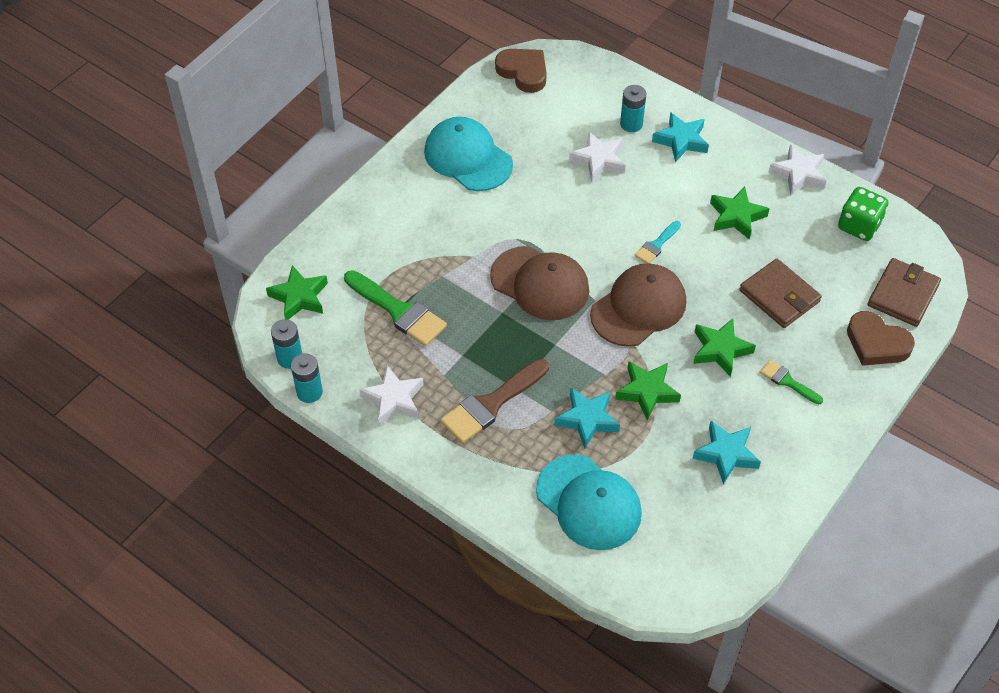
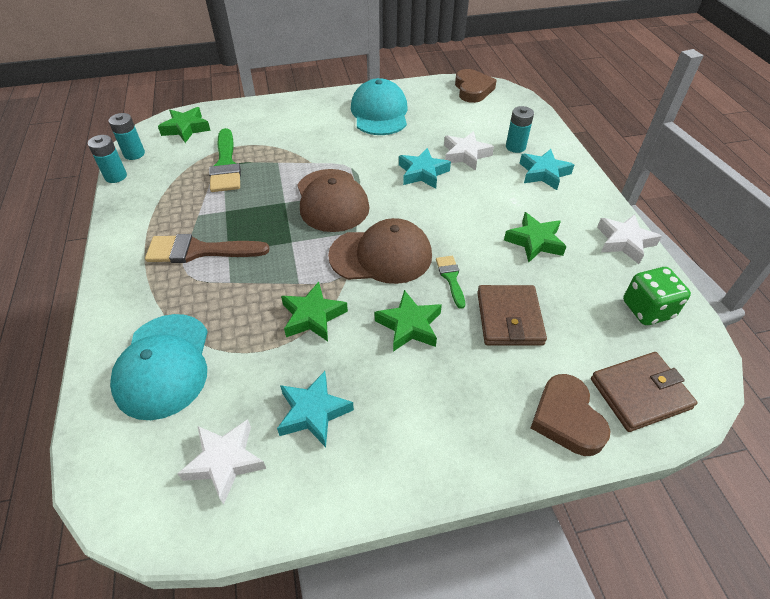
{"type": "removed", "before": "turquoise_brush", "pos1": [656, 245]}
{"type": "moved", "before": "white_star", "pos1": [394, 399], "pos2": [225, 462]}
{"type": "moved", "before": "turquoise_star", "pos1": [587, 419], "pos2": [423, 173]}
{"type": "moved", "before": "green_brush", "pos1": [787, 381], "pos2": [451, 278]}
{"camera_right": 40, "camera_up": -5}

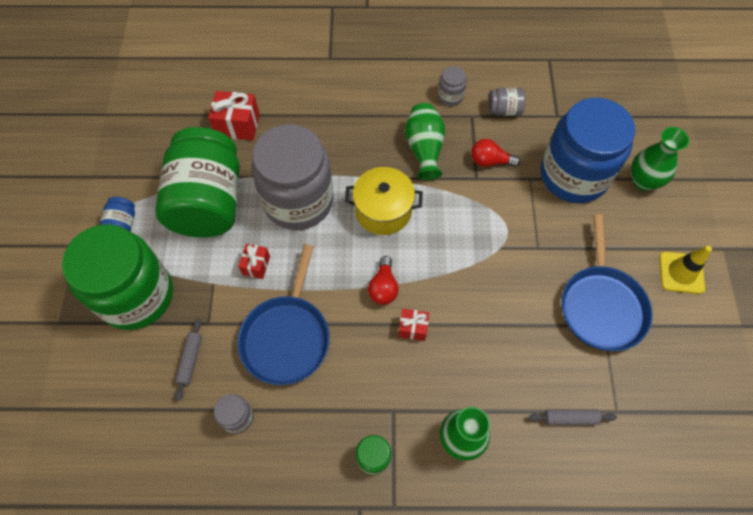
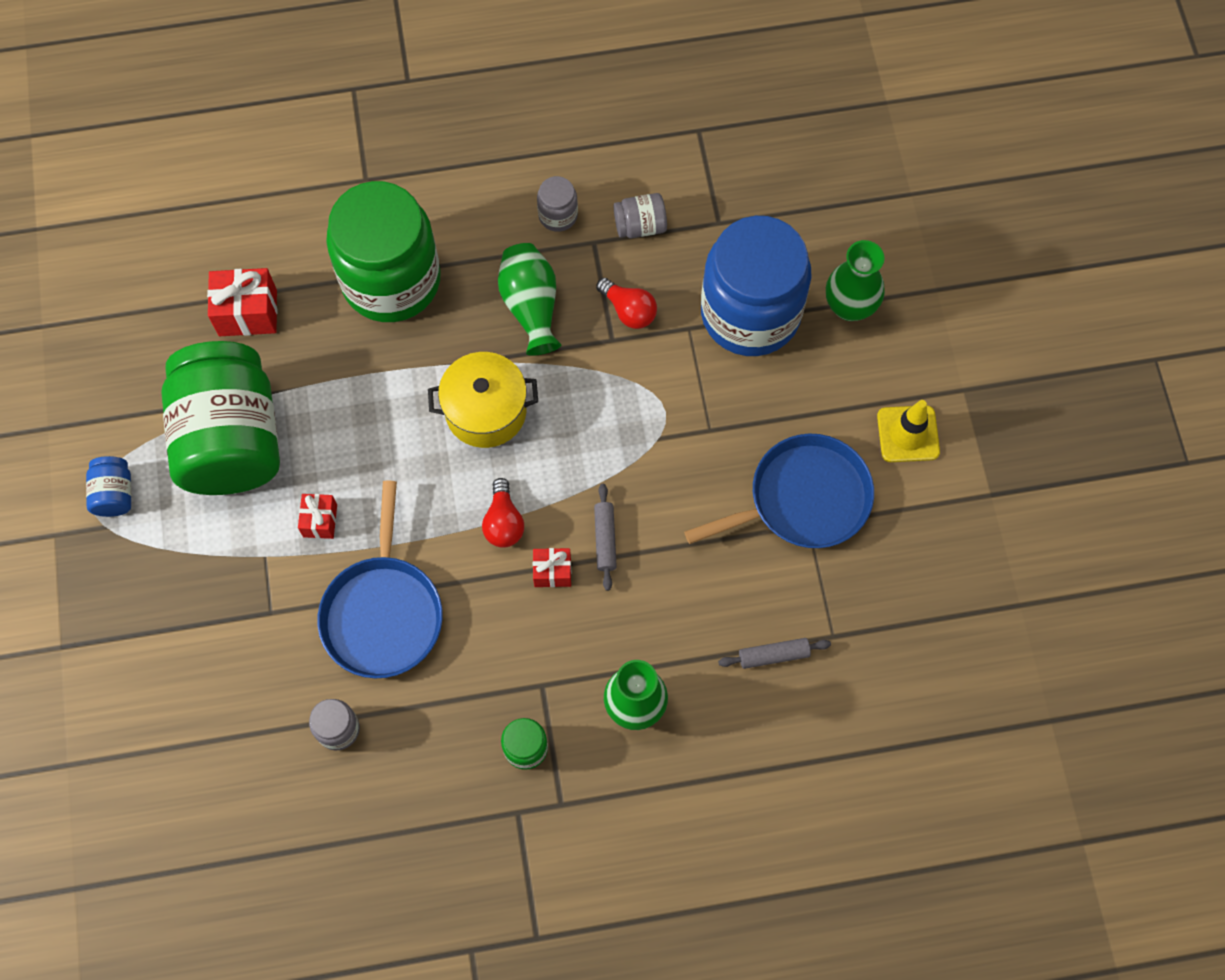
{"type": "removed", "before": "grey_jar", "pos1": [298, 201]}
{"type": "moved", "before": "green_jar", "pos1": [136, 295], "pos2": [391, 280]}
{"type": "moved", "before": "grey_rolling_pin", "pos1": [190, 360], "pos2": [605, 539]}
{"type": "turned", "before": "red_light_bulb", "pos1": [490, 161], "pos2": [628, 310], "turn": -135}
{"type": "turned", "before": "blue_pan", "pos1": [601, 306], "pos2": [803, 499], "turn": -105}
{"camera_right": -10, "camera_up": 5}

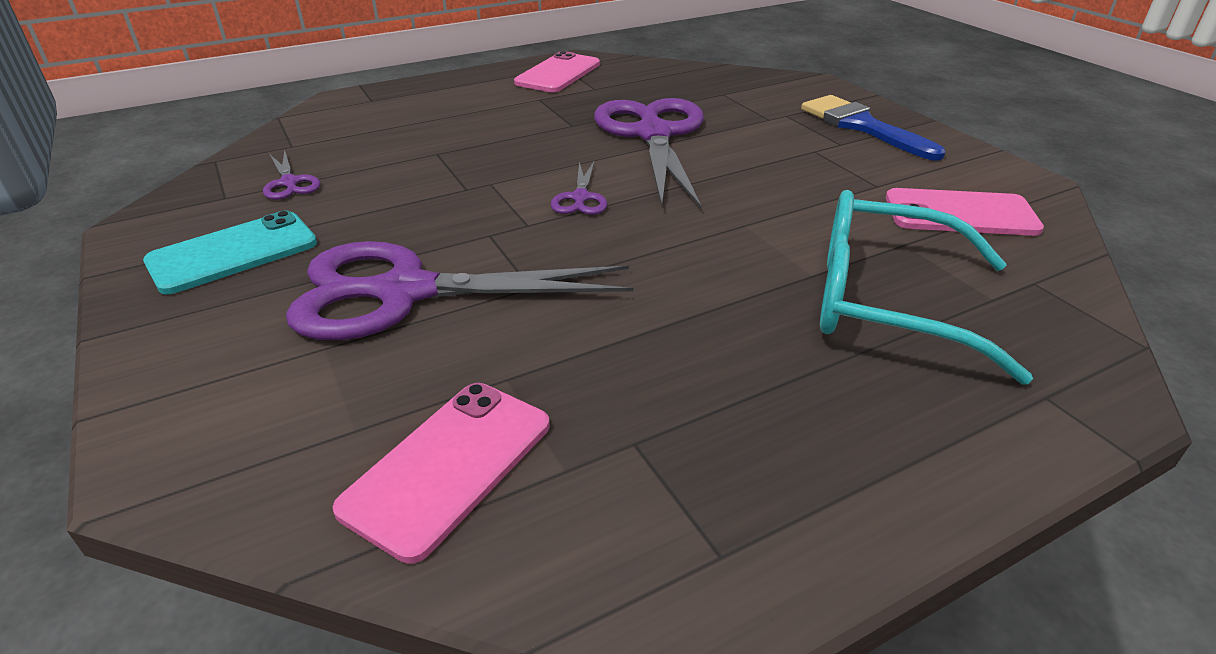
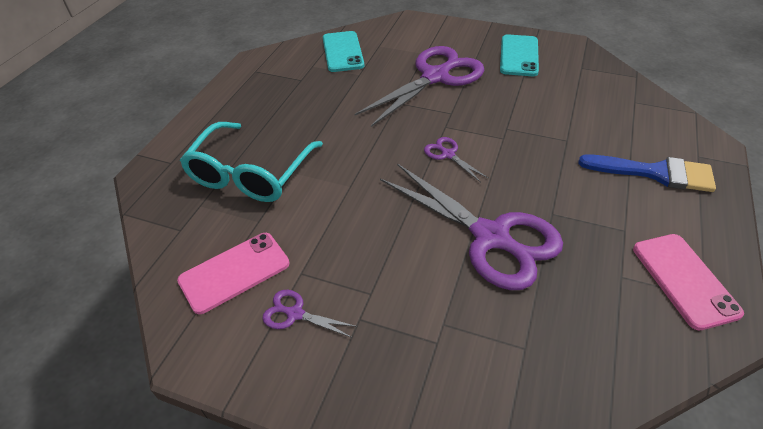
{"type": "moved", "before": "purple_scissors", "pos1": [289, 183], "pos2": [295, 314]}
{"type": "moved", "before": "blue_brush", "pos1": [861, 126], "pos2": [655, 173]}
{"type": "recoloured", "before": "pink_phone", "after": "turquoise_phone", "pos1": [448, 465], "pos2": [342, 52]}
{"type": "turned", "before": "turquoise_glasses", "pos1": [885, 302], "pos2": [250, 174], "turn": 135}
{"camera_right": 140, "camera_up": 10}

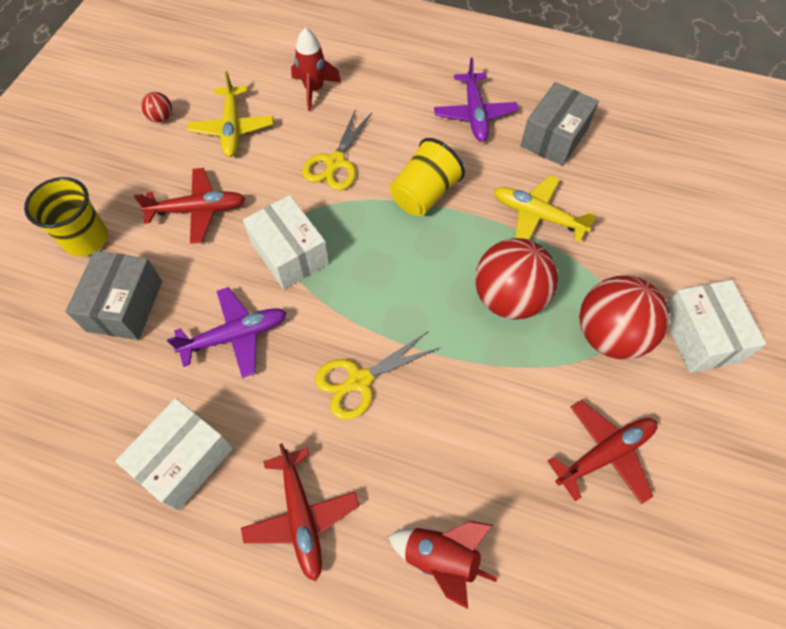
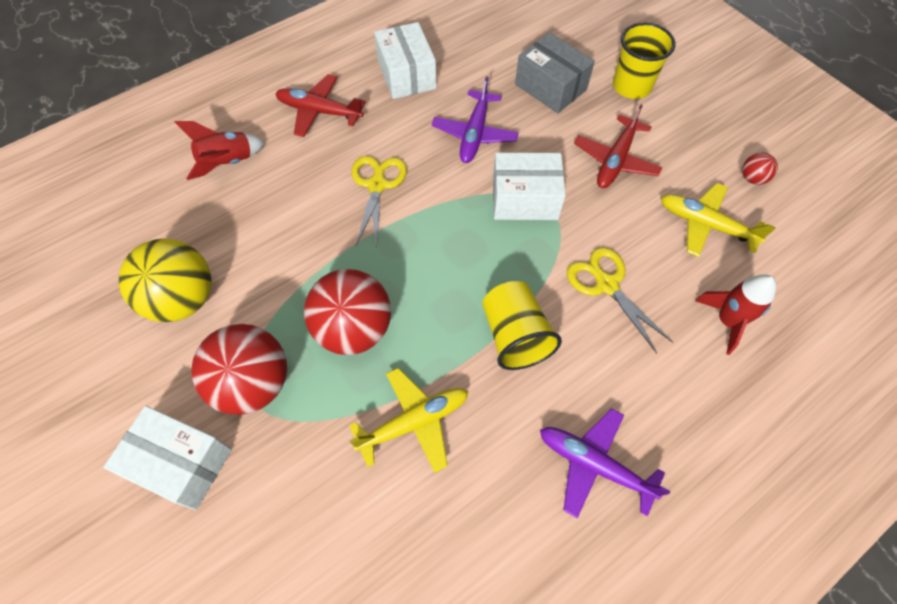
{"type": "removed", "before": "grey_box", "pos1": [554, 137]}
{"type": "replaced", "before": "red_plane", "after": "yellow_ball", "pos1": [604, 454], "pos2": [183, 299]}
{"camera_right": 125, "camera_up": 0}

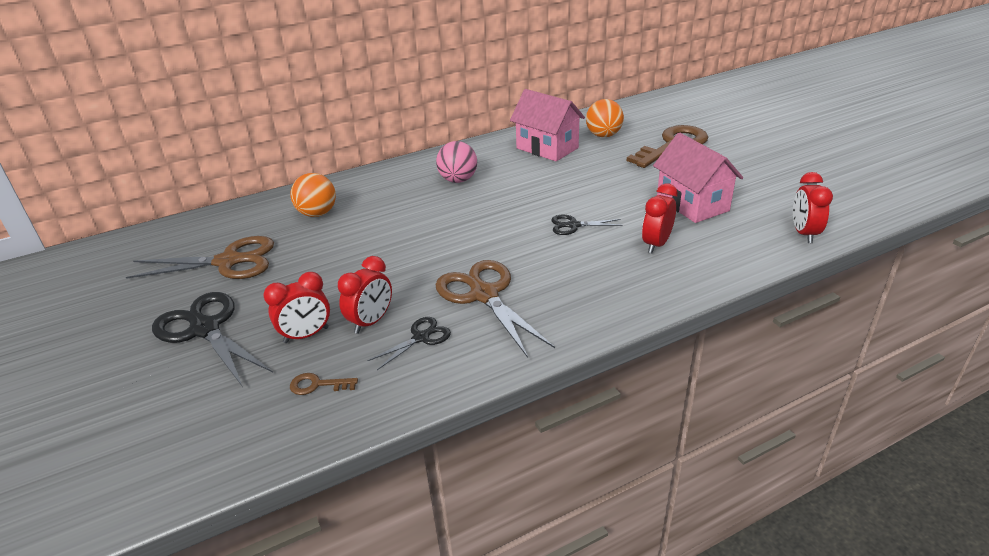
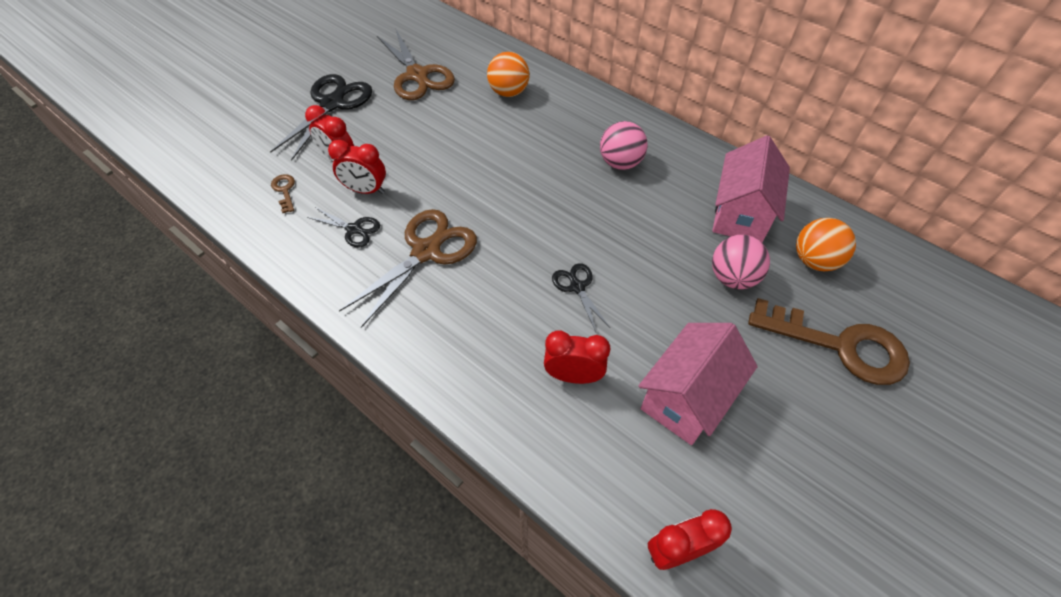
{"type": "added", "after": "pink_ball", "pos2": [732, 277]}
{"camera_right": 65, "camera_up": 20}

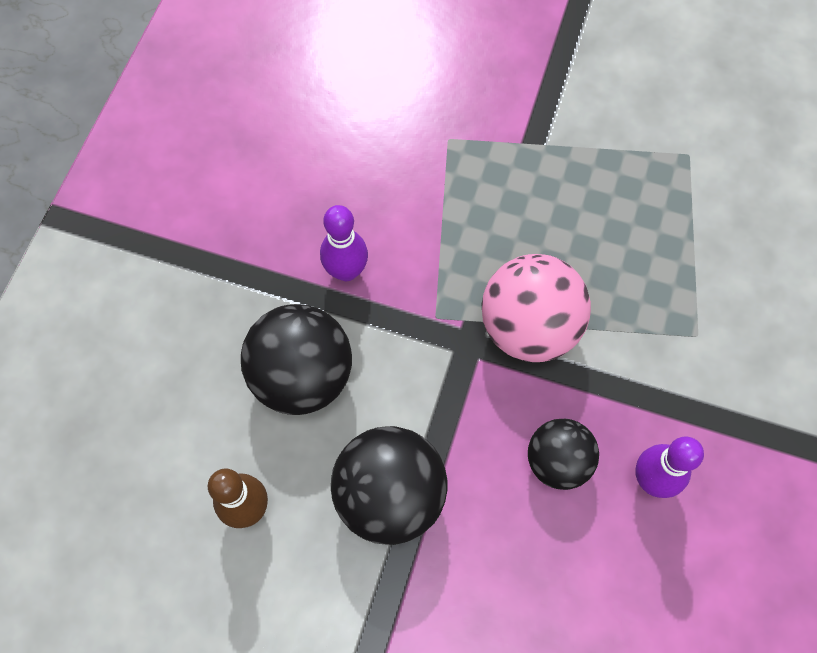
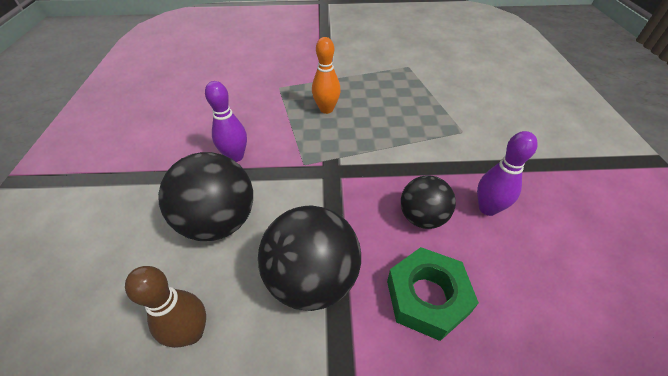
{"type": "removed", "before": "pink_ball", "pos1": [528, 327]}
{"type": "added", "after": "orange_bowling_pin", "pos2": [326, 109]}
{"type": "added", "after": "green_nut", "pos2": [427, 297]}
{"camera_right": -20, "camera_up": -20}

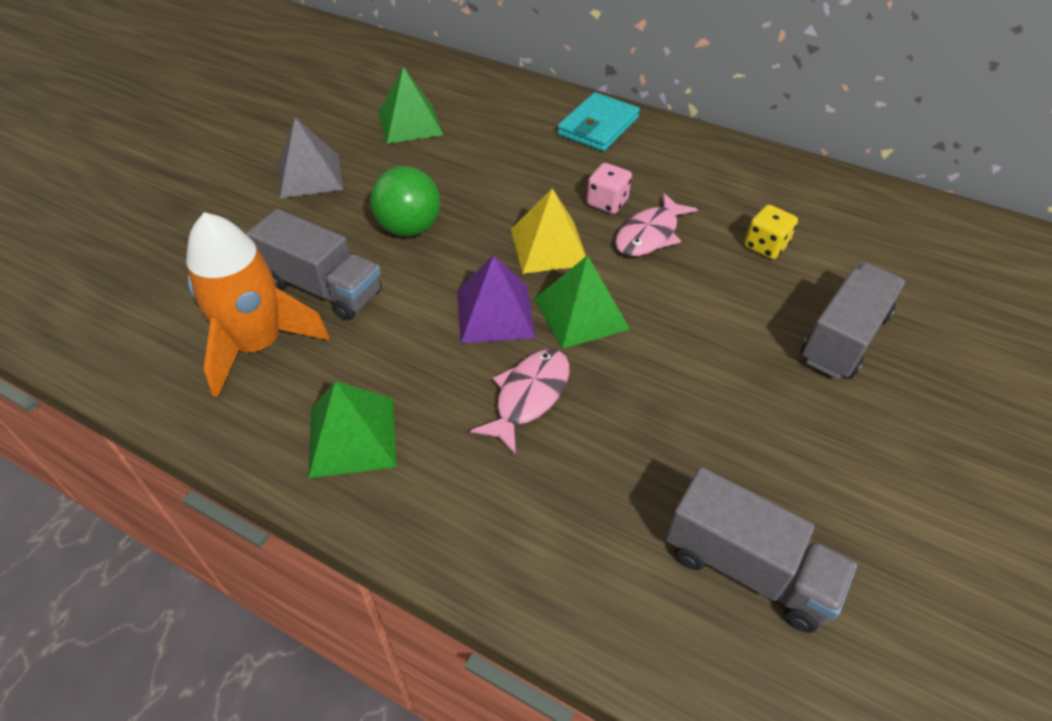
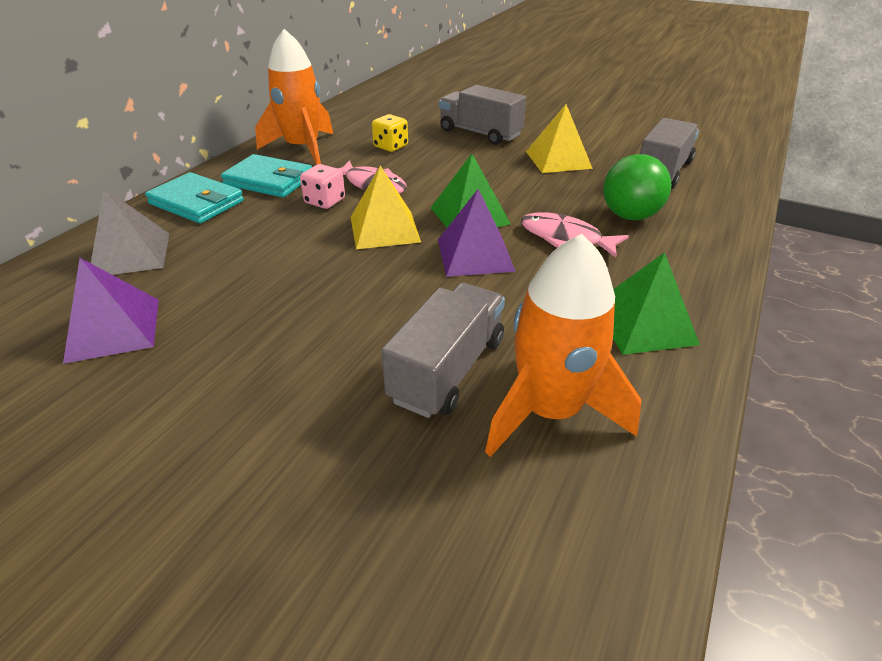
{"type": "added", "after": "turquoise_wallet", "pos2": [269, 180]}
{"type": "added", "after": "orange_rocket", "pos2": [303, 149]}
{"type": "added", "after": "yellow_pyramid", "pos2": [558, 159]}
{"type": "moved", "before": "grey_pyramid", "pos1": [310, 175], "pos2": [131, 254]}
{"type": "moved", "before": "green_ball", "pos1": [409, 228], "pos2": [629, 216]}
{"type": "recoloured", "before": "green_pyramid", "after": "purple_pyramid", "pos1": [410, 123], "pos2": [113, 329]}
{"camera_right": -90, "camera_up": -10}

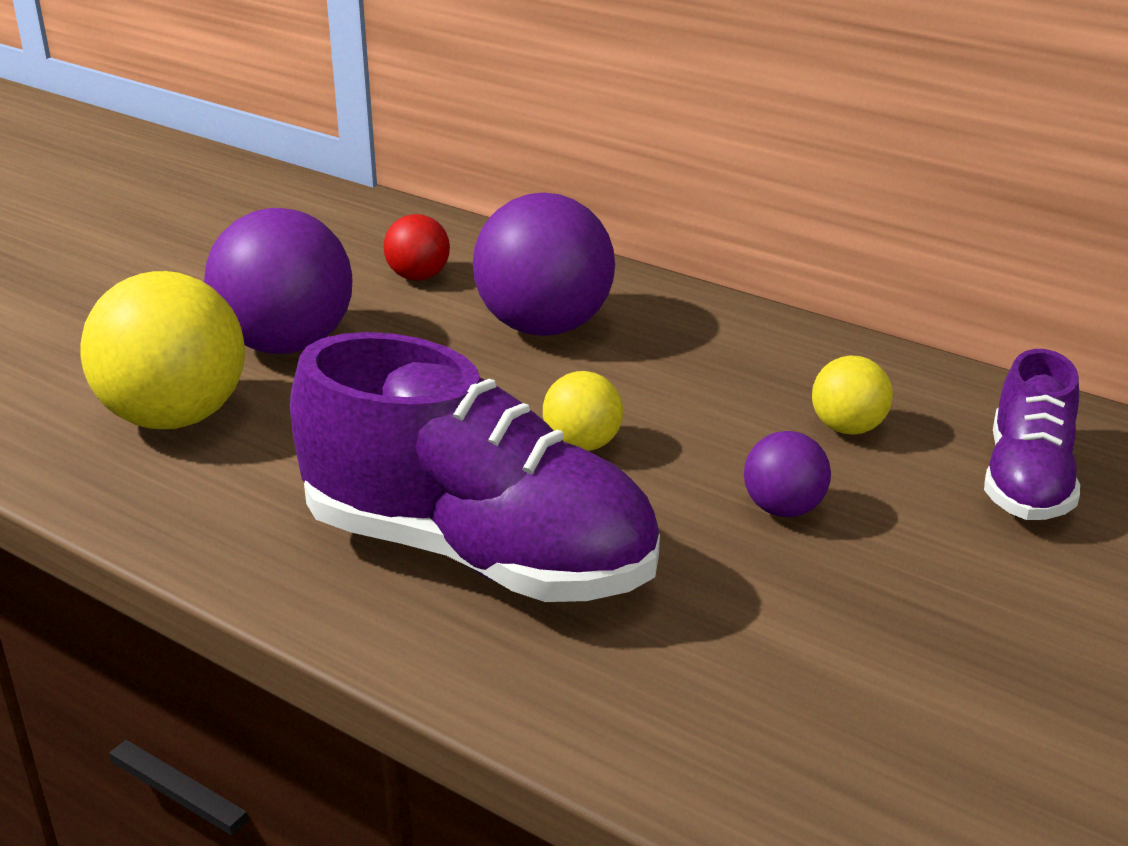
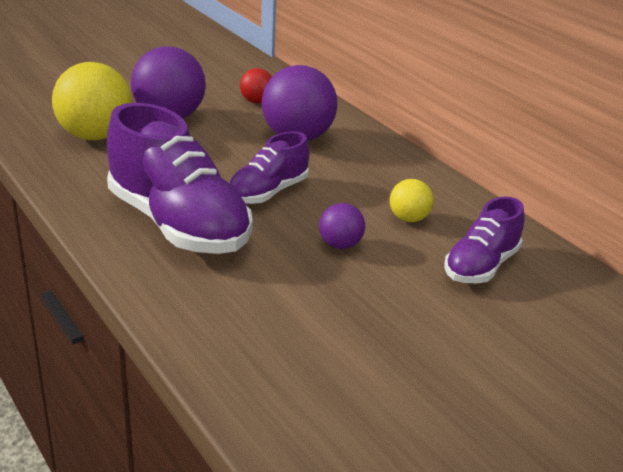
{"type": "replaced", "before": "yellow_ball", "after": "purple_shoe", "pos1": [582, 444], "pos2": [268, 193]}
{"camera_right": 20, "camera_up": 0}

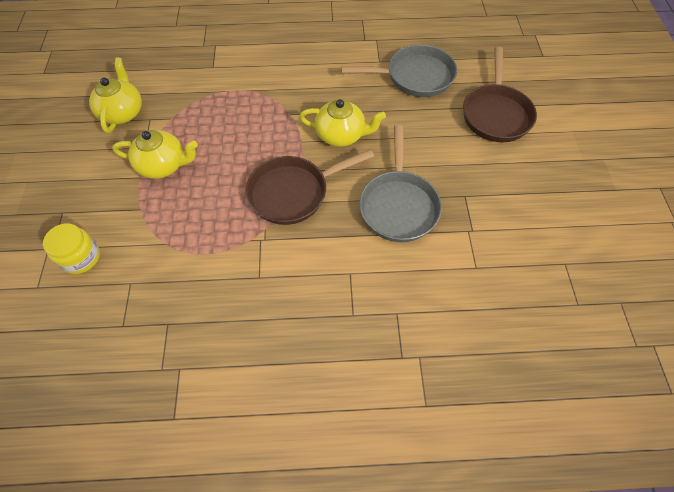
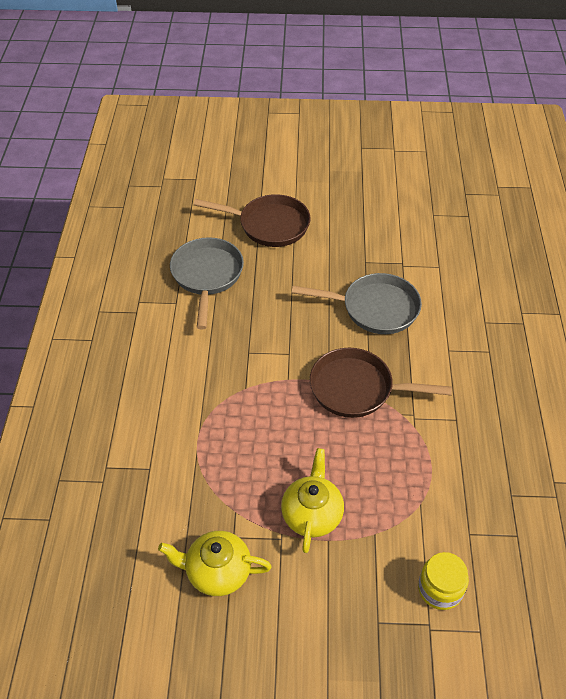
{"type": "removed", "before": "yellow_teapot", "pos1": [341, 135]}
{"type": "turned", "before": "brown_pan", "pos1": [293, 192], "pos2": [357, 389], "turn": 120}
{"camera_right": -85, "camera_up": -10}

